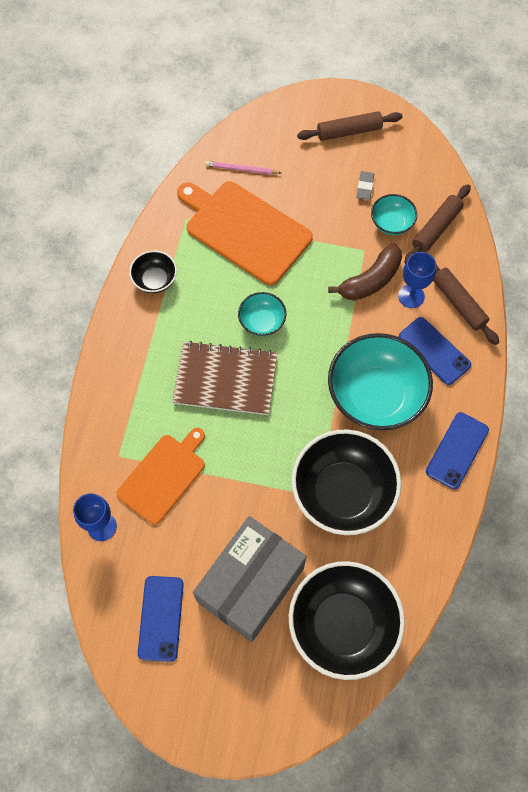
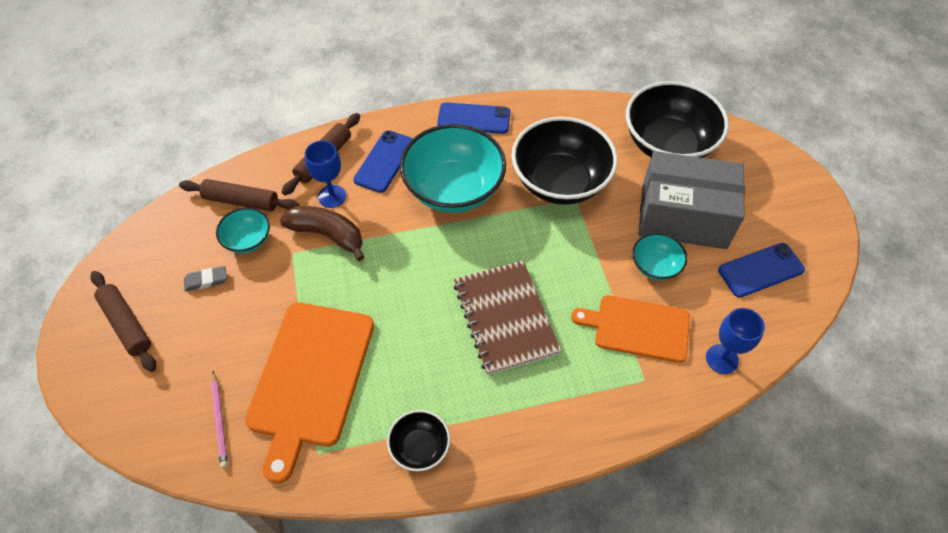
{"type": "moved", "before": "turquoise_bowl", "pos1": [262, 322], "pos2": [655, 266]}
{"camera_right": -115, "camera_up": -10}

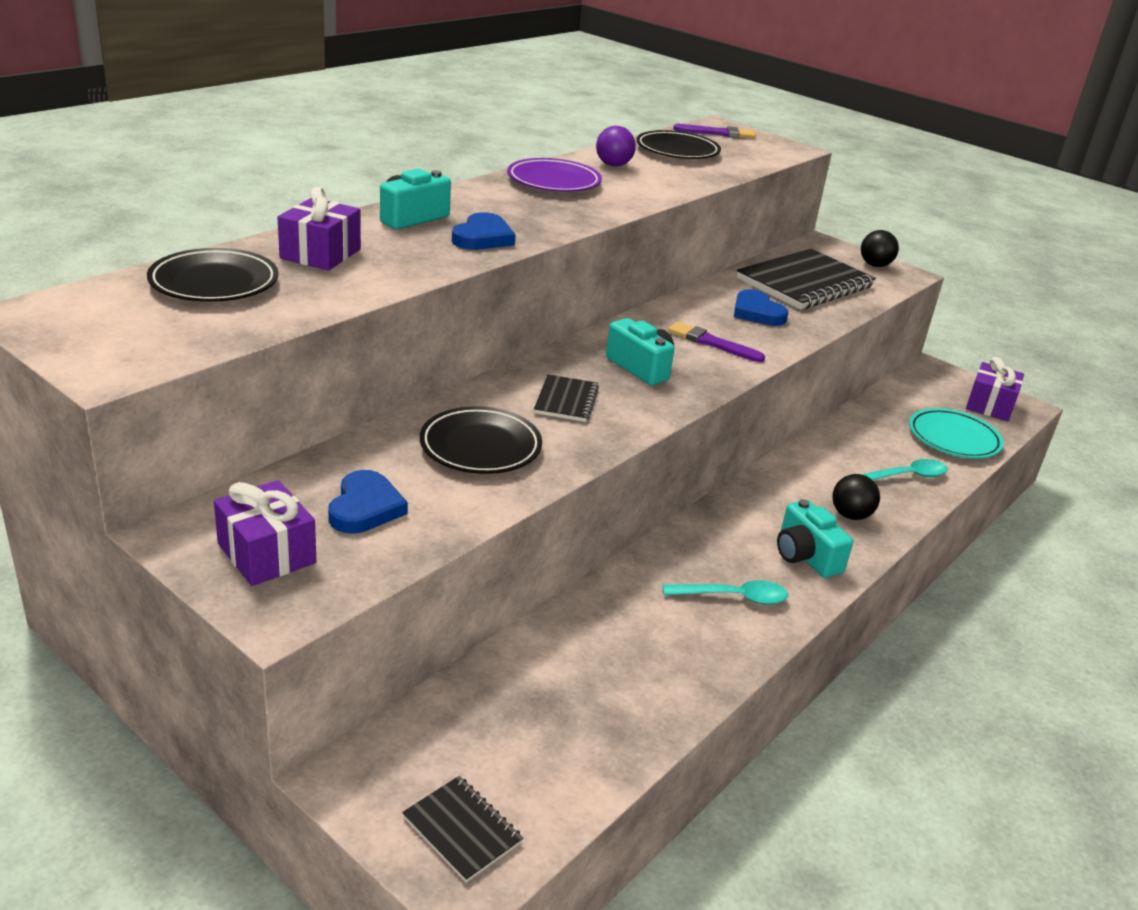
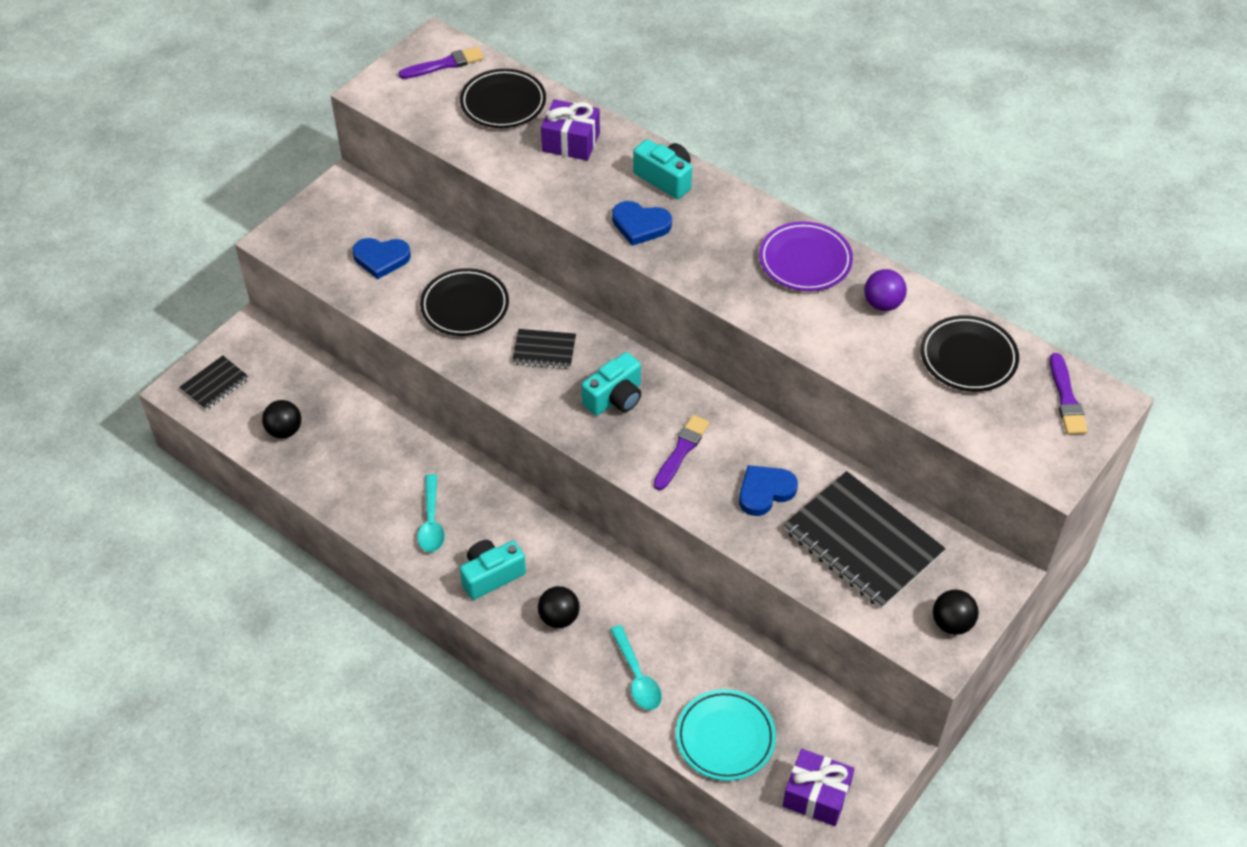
{"type": "removed", "before": "purple_gift", "pos1": [266, 553]}
{"type": "added", "after": "black_ball", "pos2": [284, 430]}
{"type": "added", "after": "purple_brush", "pos2": [444, 64]}
{"camera_right": 90, "camera_up": 20}

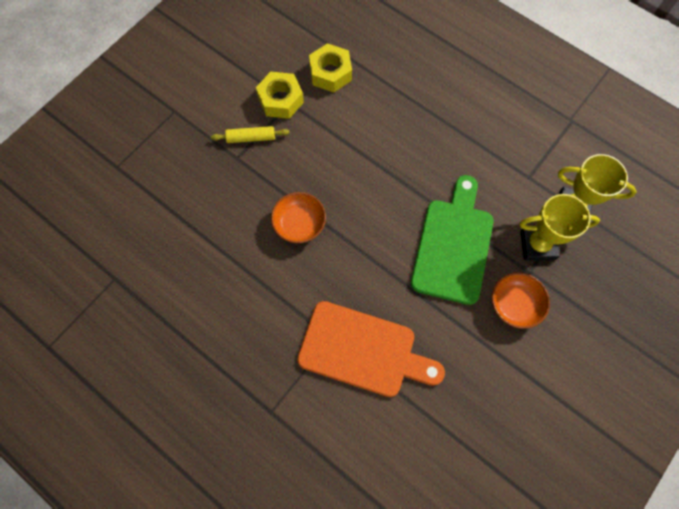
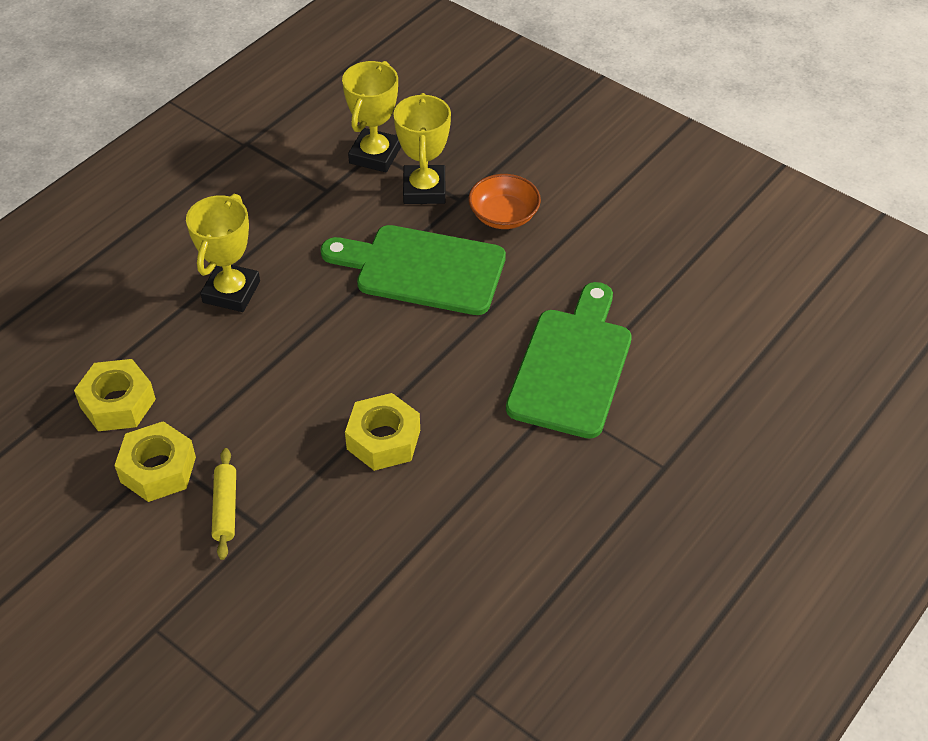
{"type": "added", "after": "yellow_trophy", "pos2": [231, 292]}
{"type": "replaced", "before": "orange_bowl", "after": "yellow_nut", "pos1": [299, 224], "pos2": [383, 440]}
{"type": "recoloured", "before": "orange_cutting_board", "after": "green_cutting_board", "pos1": [363, 351], "pos2": [572, 366]}
{"camera_right": -90, "camera_up": -20}

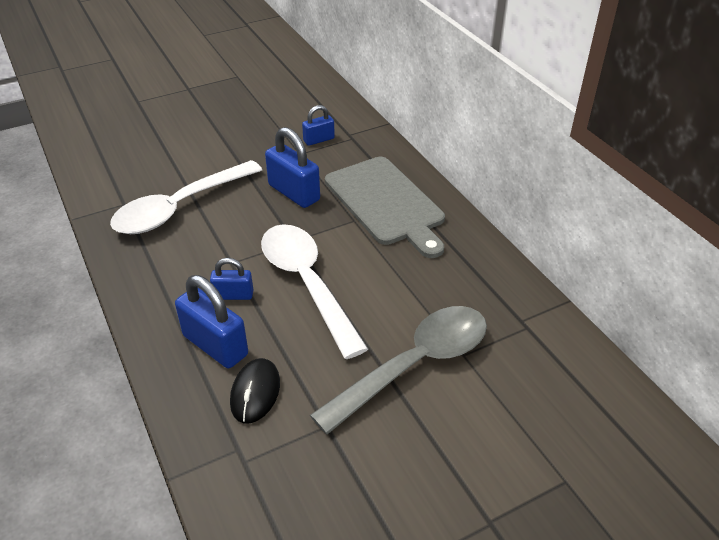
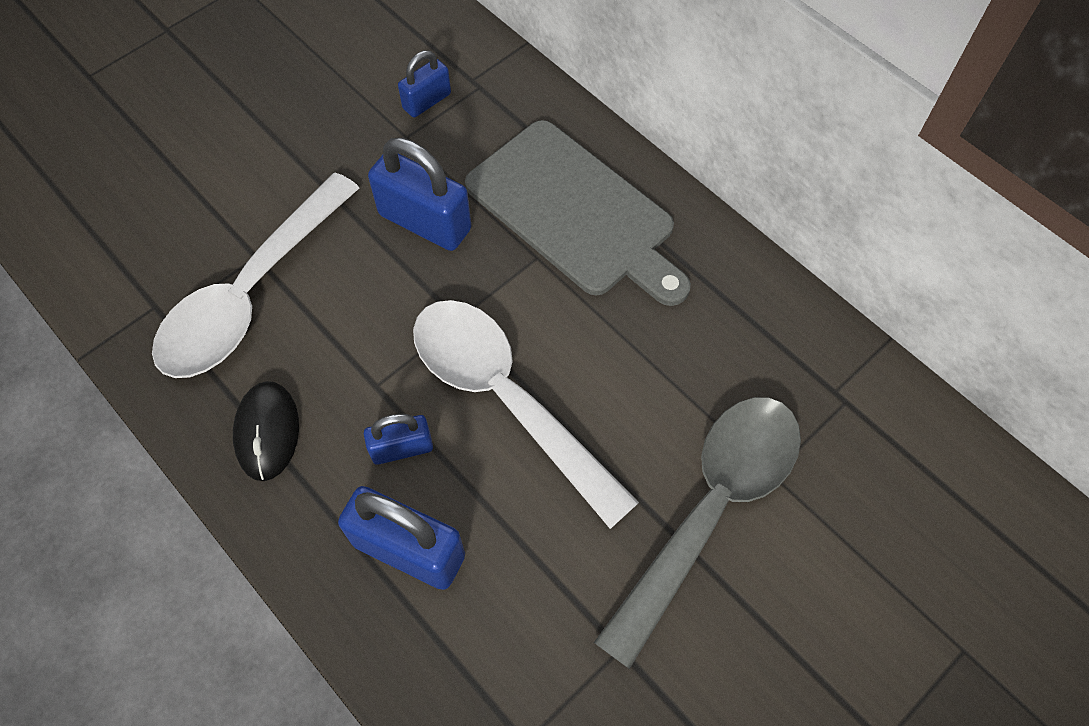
{"type": "moved", "before": "black_mouse", "pos1": [255, 393], "pos2": [267, 432]}
{"camera_right": -15, "camera_up": 20}

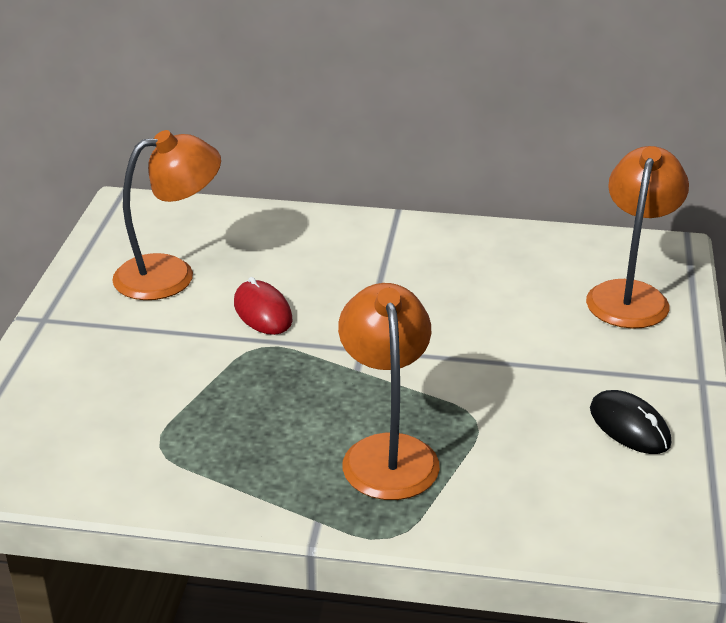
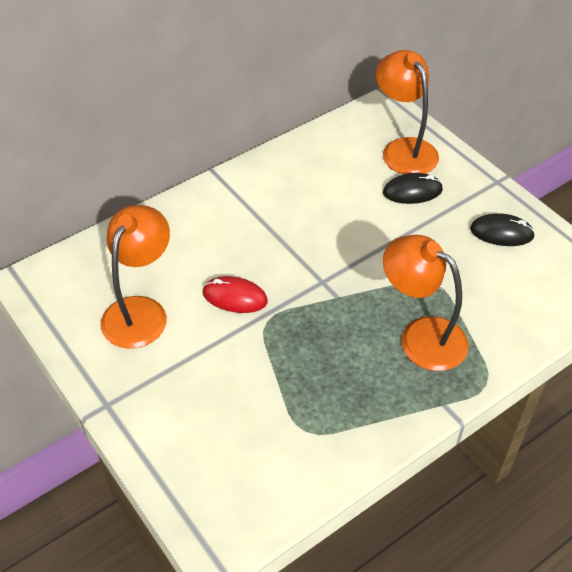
{"type": "added", "after": "black_mouse", "pos2": [412, 191]}
{"camera_right": -45, "camera_up": 15}

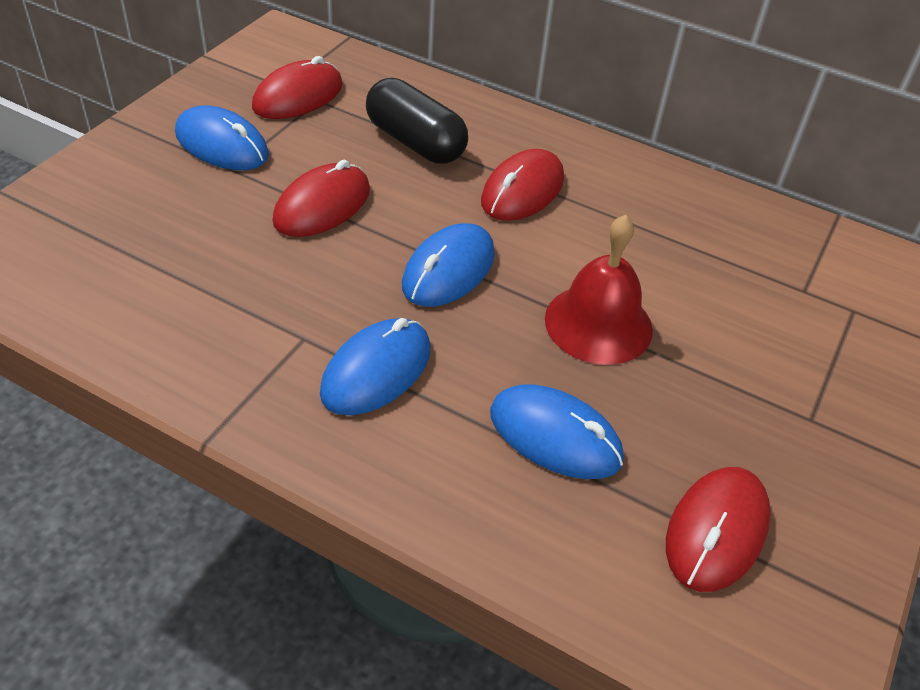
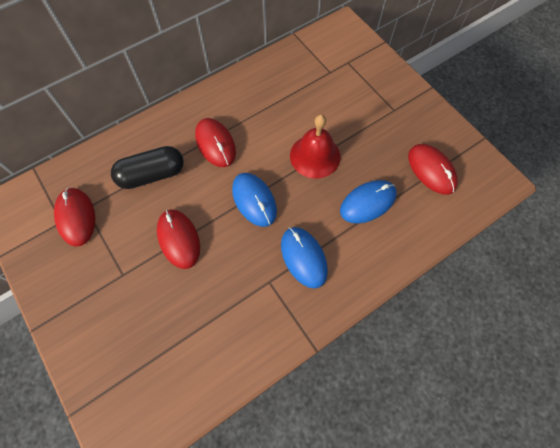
{"type": "removed", "before": "blue_mouse", "pos1": [222, 144]}
{"camera_right": -60, "camera_up": 20}

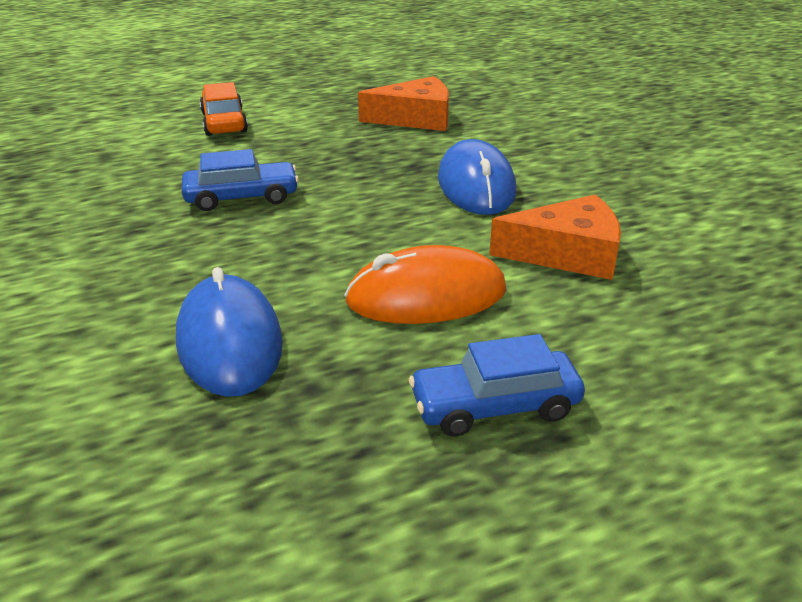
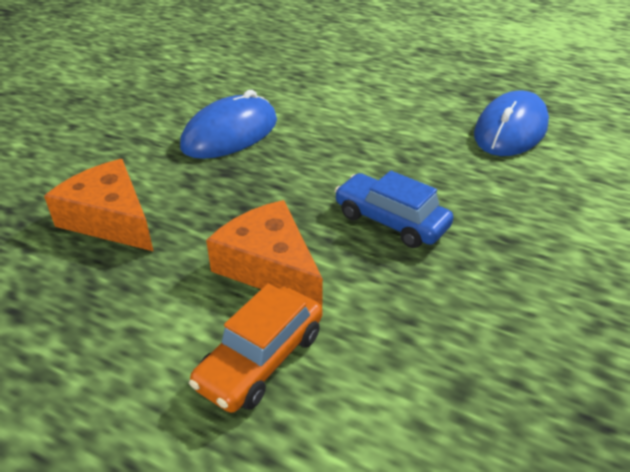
{"type": "removed", "before": "orange_mouse", "pos1": [426, 295]}
{"type": "removed", "before": "blue_car", "pos1": [495, 406]}
{"type": "moved", "before": "orange_cheese", "pos1": [567, 254], "pos2": [269, 266]}
{"camera_right": -130, "camera_up": 5}

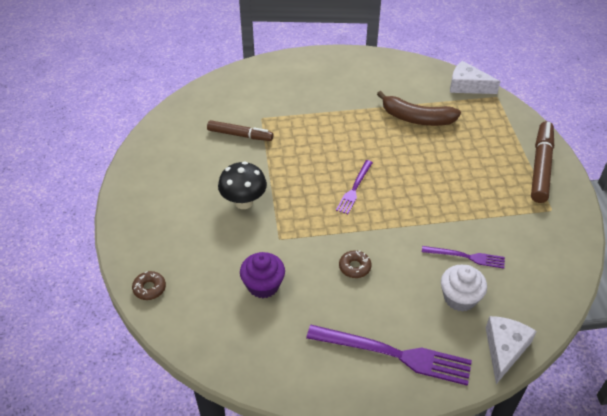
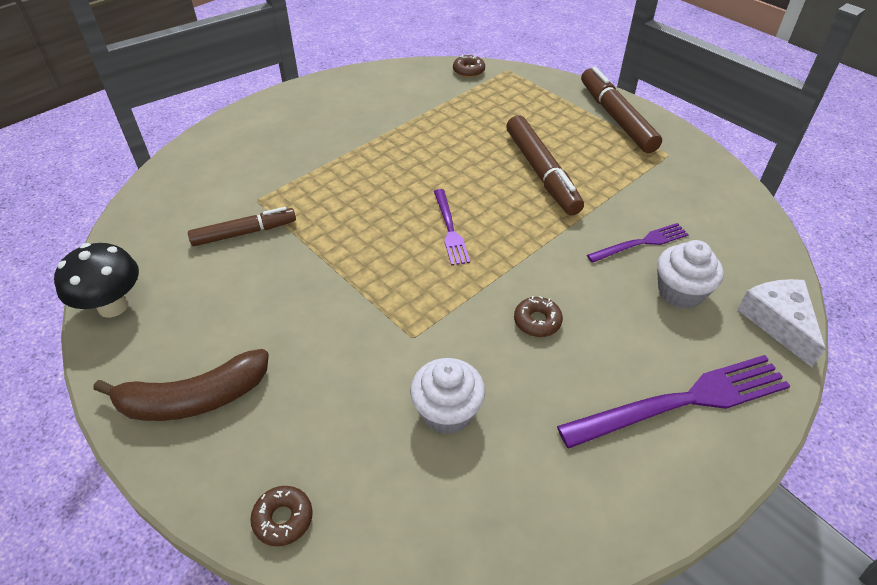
{"type": "added", "after": "brown_marker", "pos2": [541, 172]}
{"type": "moved", "before": "black_mushroom", "pos1": [243, 202], "pos2": [113, 306]}
{"type": "moved", "before": "brown_banana", "pos1": [416, 118], "pos2": [193, 399]}
{"type": "replaced", "before": "white_cheese", "after": "brown_donut", "pos1": [467, 86], "pos2": [468, 71]}
{"type": "recoloured", "before": "purple_cupcake", "after": "white_cupcake", "pos1": [263, 285], "pos2": [447, 411]}
{"camera_right": -35, "camera_up": 0}

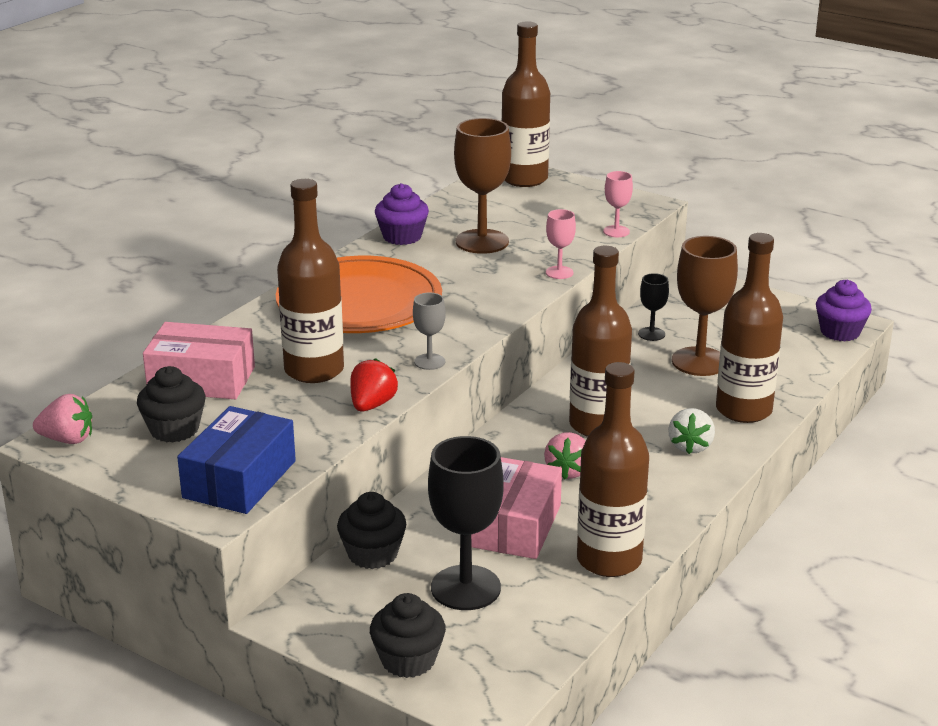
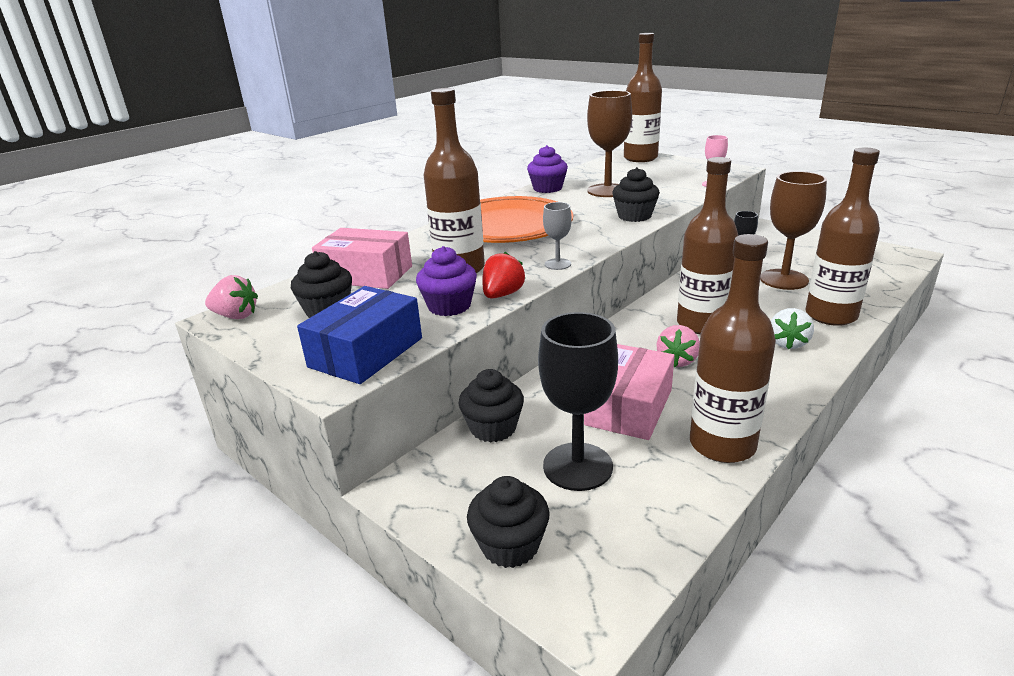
{"type": "removed", "before": "pink_goblet", "pos1": [559, 272]}
{"type": "added", "after": "black_cupcake", "pos2": [634, 216]}
{"type": "moved", "before": "purple_cupcake", "pos1": [840, 332], "pos2": [449, 306]}
{"camera_right": 10, "camera_up": 0}

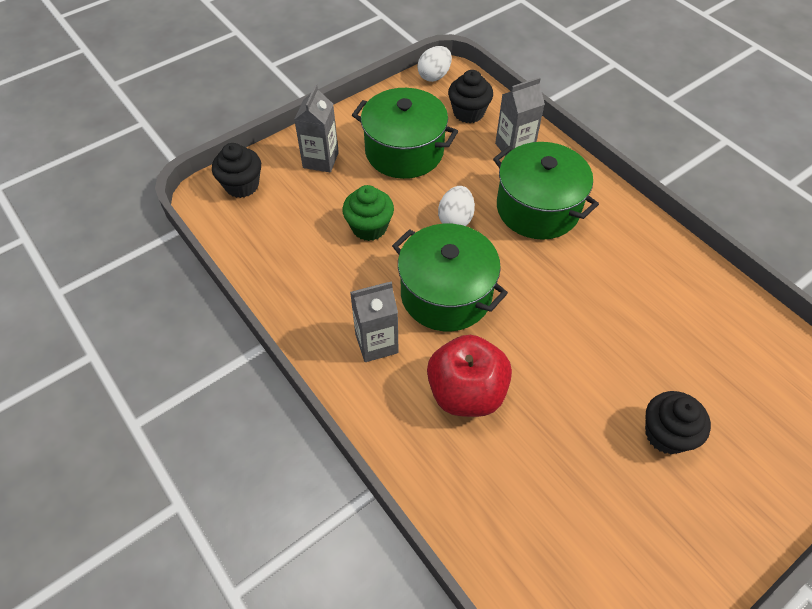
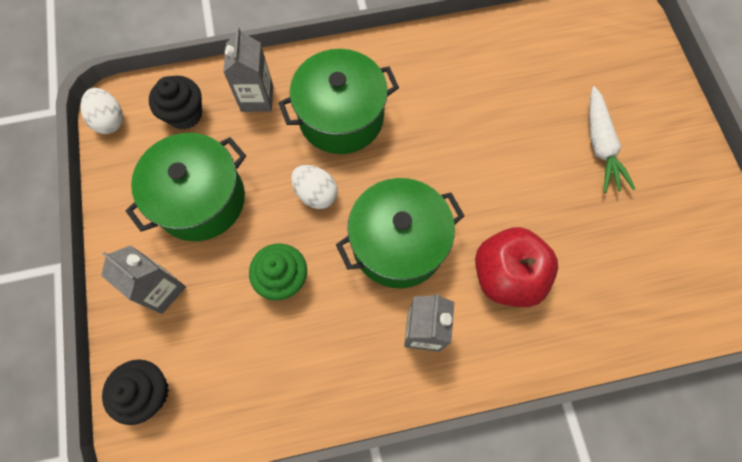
{"type": "replaced", "before": "black_cupcake", "after": "white_carrot", "pos1": [666, 434], "pos2": [600, 146]}
{"camera_right": -65, "camera_up": 15}

